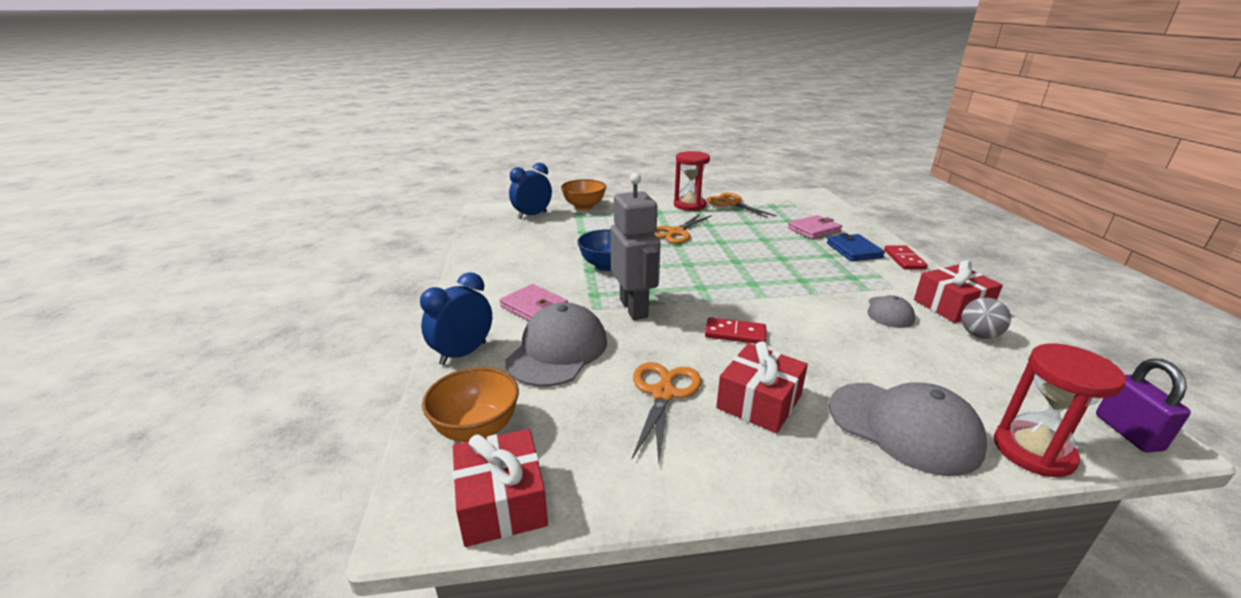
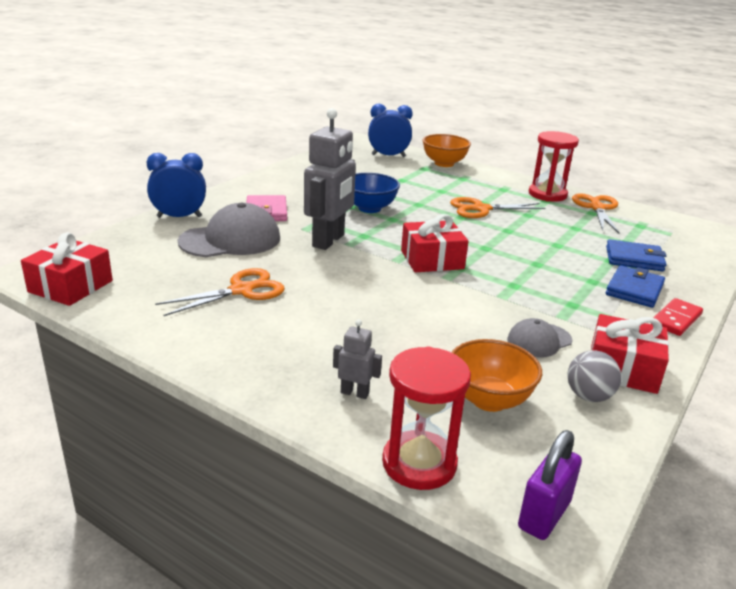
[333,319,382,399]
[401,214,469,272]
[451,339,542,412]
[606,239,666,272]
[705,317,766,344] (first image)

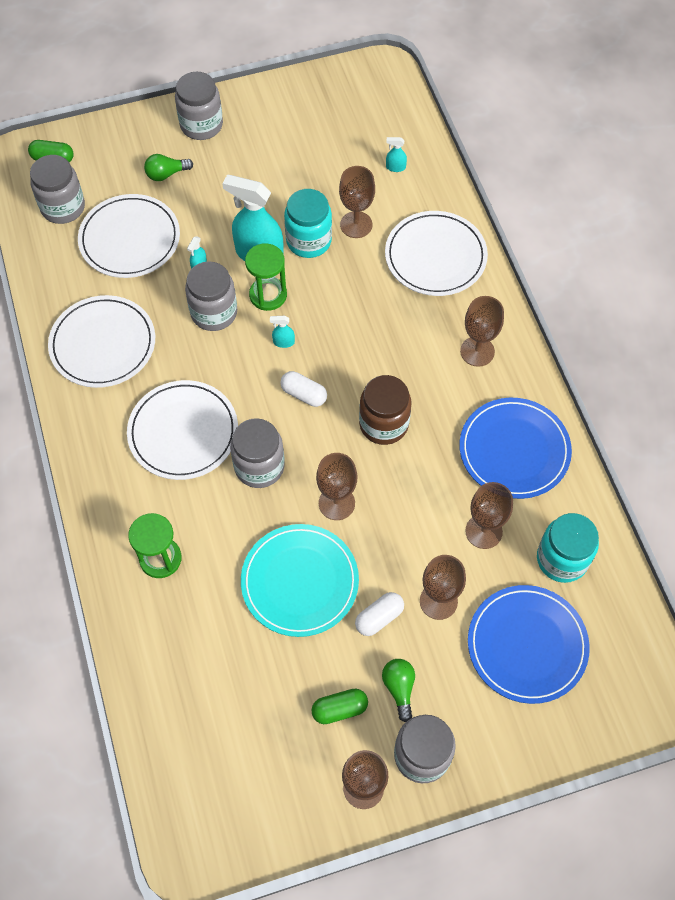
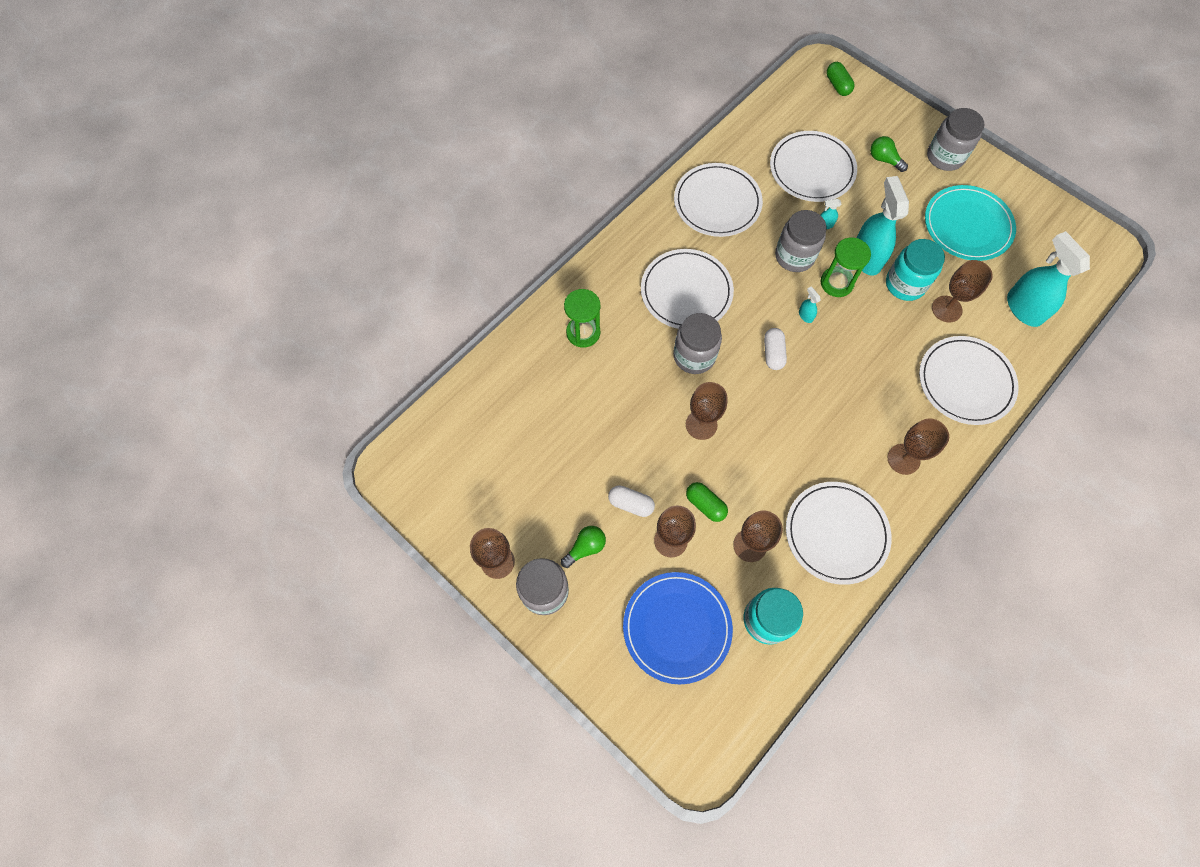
[686,482,728,522]
[786,482,892,585]
[925,185,1016,261]
[1007,231,1090,327]
[30,155,85,224] (first image)
[359,375,411,445] (first image)

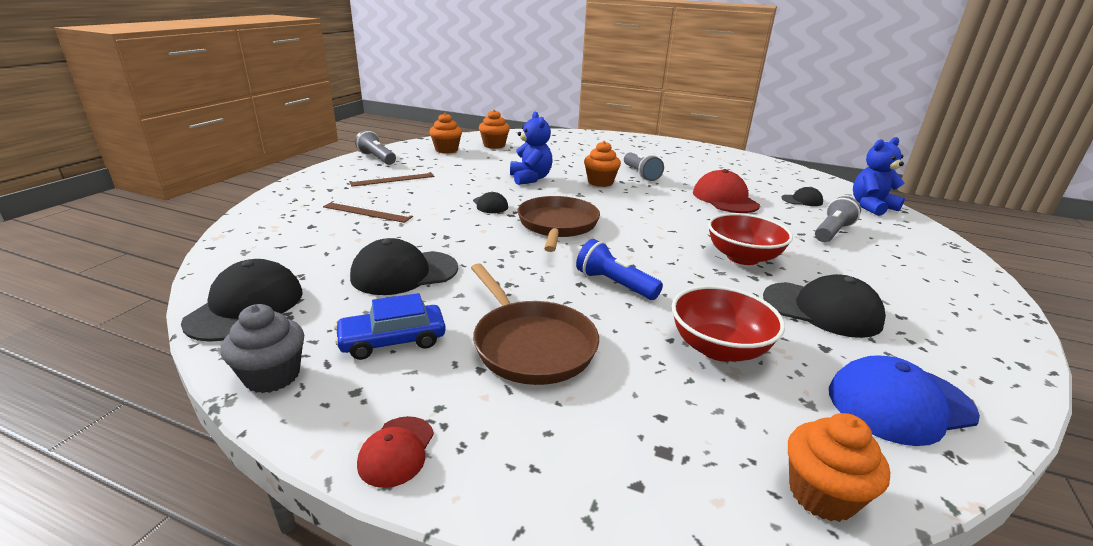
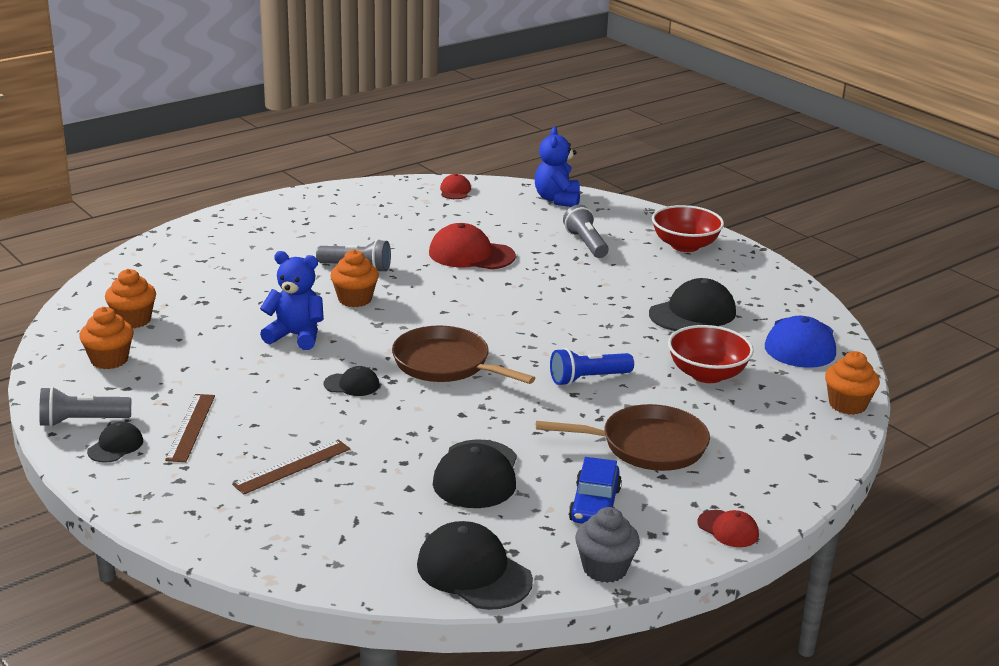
[87,422,143,463]
[440,174,471,199]
[652,205,724,252]

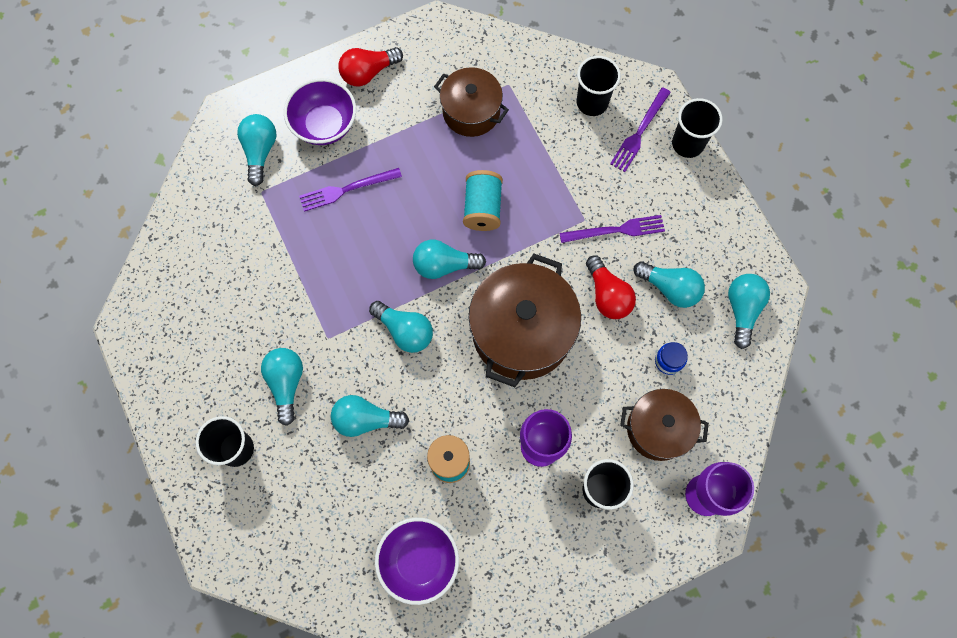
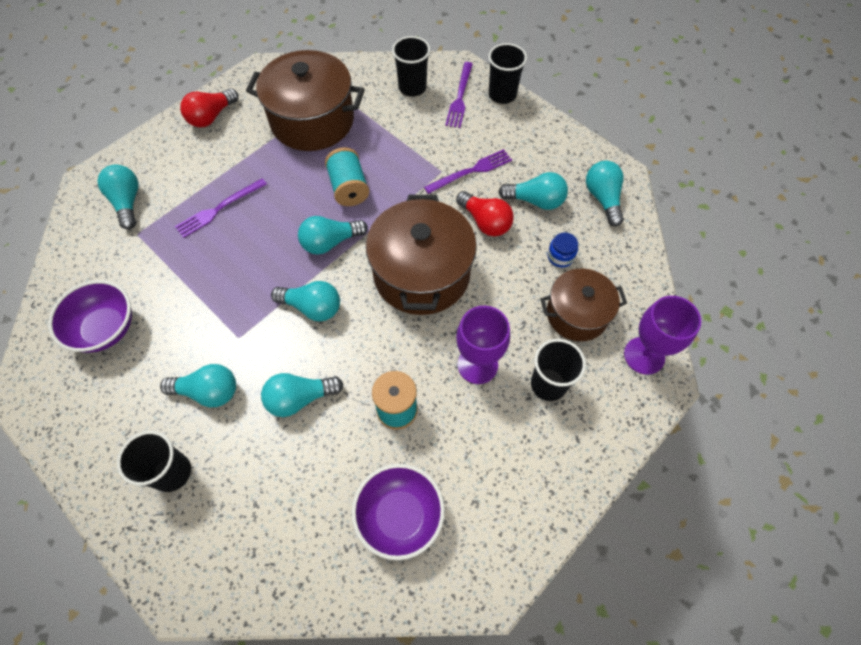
[48,280,132,353]
[160,364,236,407]
[246,50,365,151]

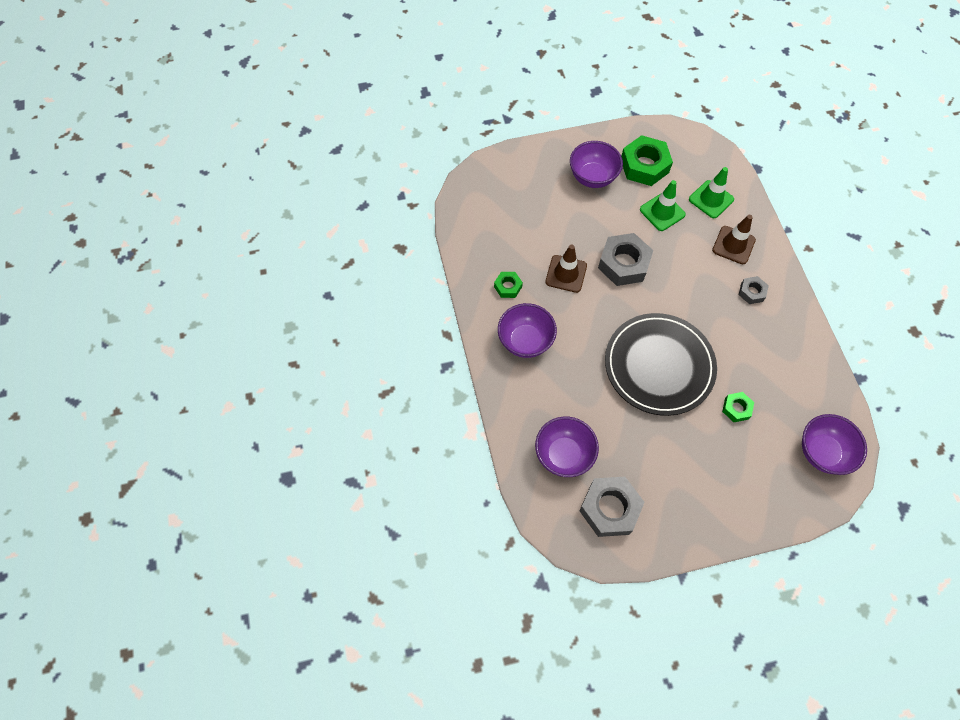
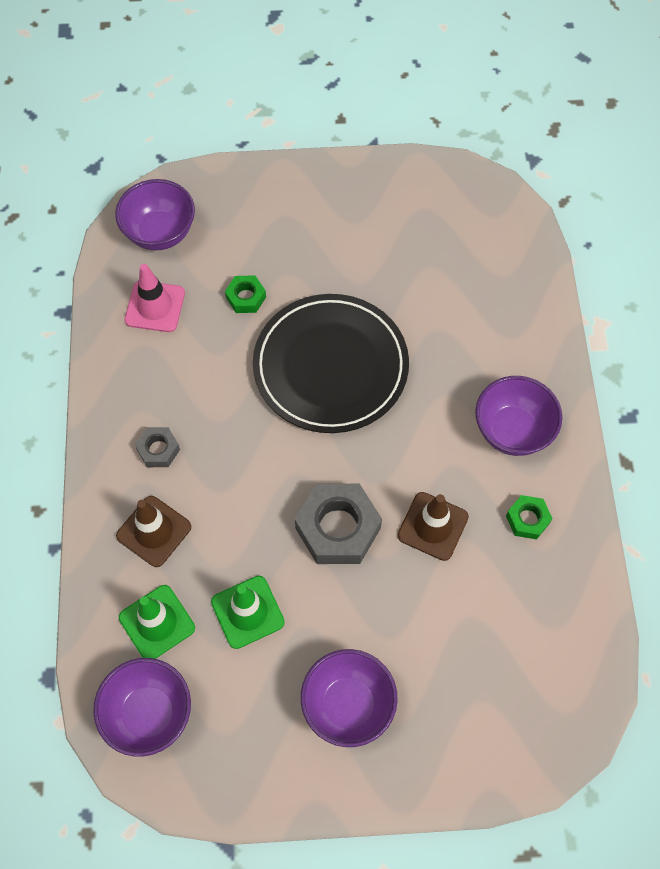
[93,658,191,757]
[124,264,185,332]
[579,477,645,537] (first image)
[621,135,673,186] (first image)

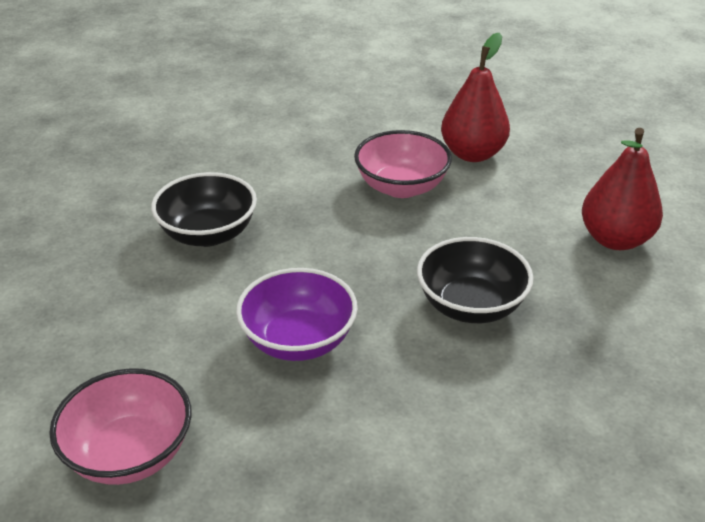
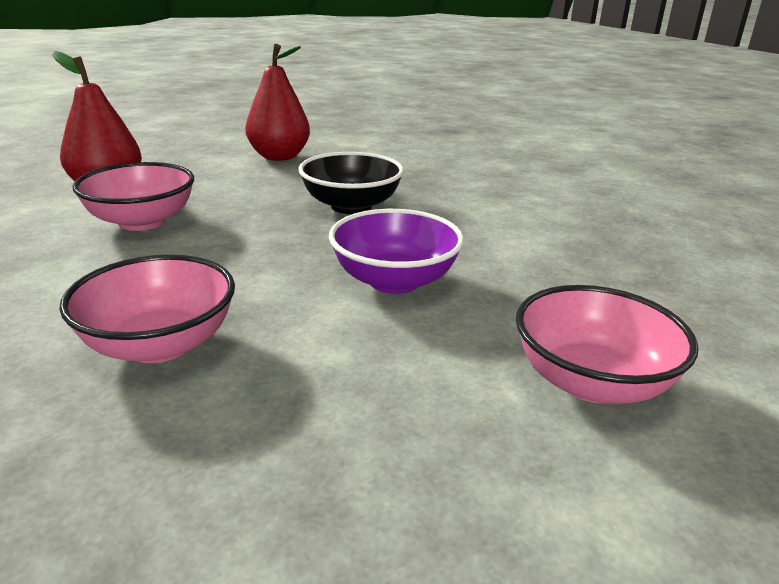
[59,254,235,363]

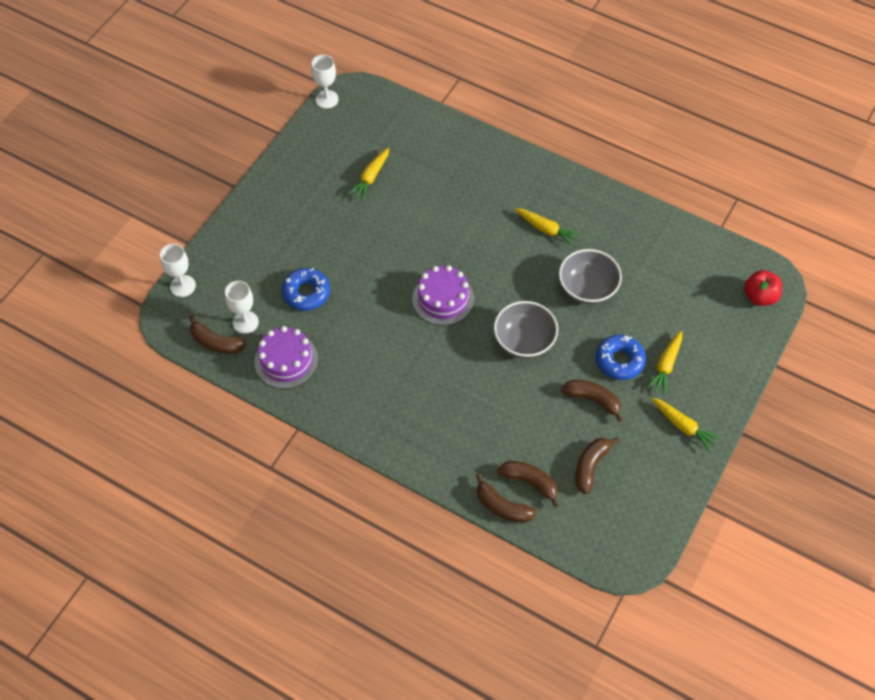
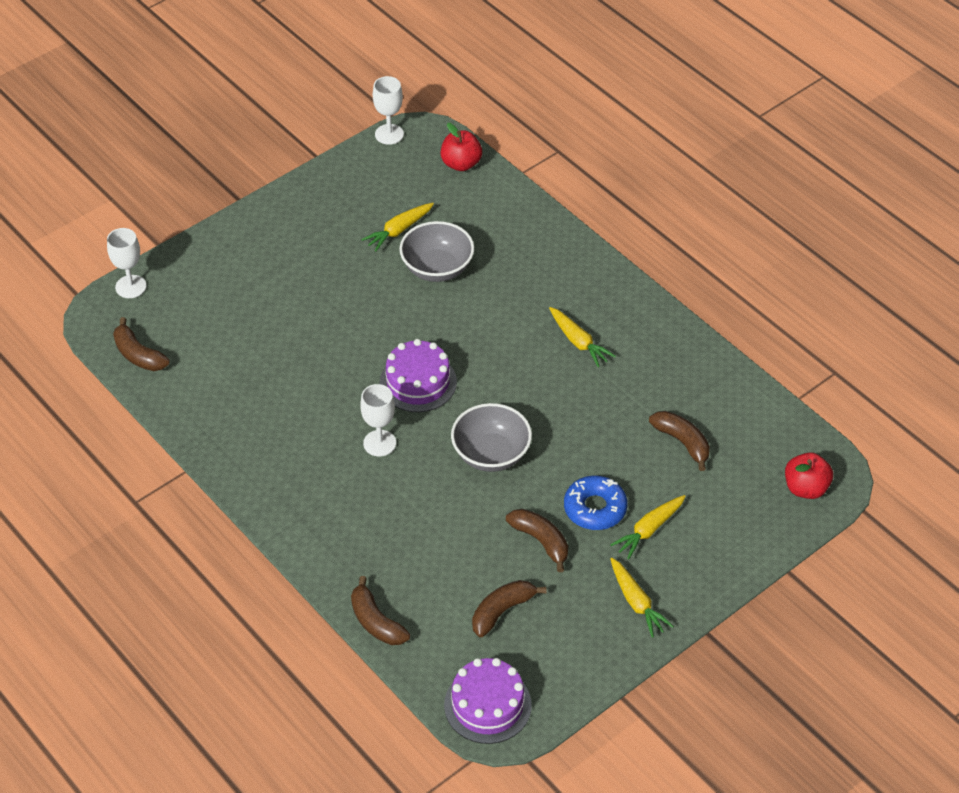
[360,384,396,456]
[399,221,474,282]
[441,123,482,171]
[444,658,532,744]
[649,411,710,471]
[282,268,330,311] (first image)

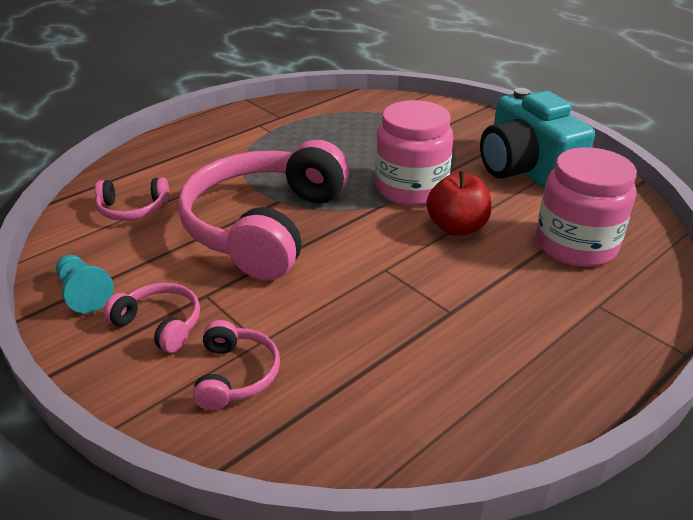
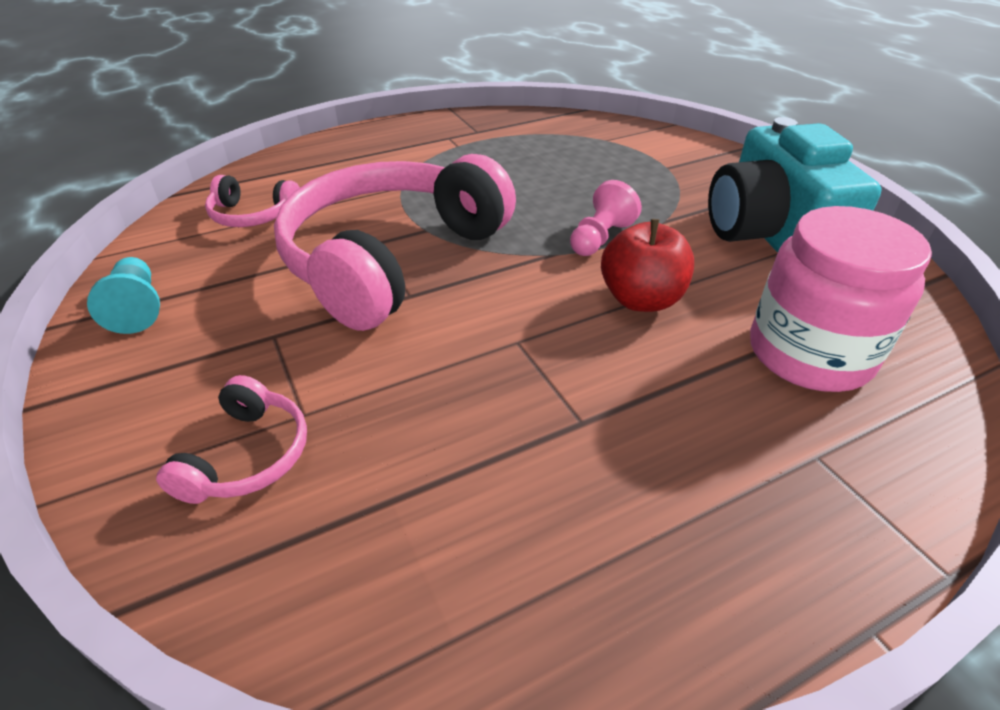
[570,180,642,256]
[104,283,200,353] (first image)

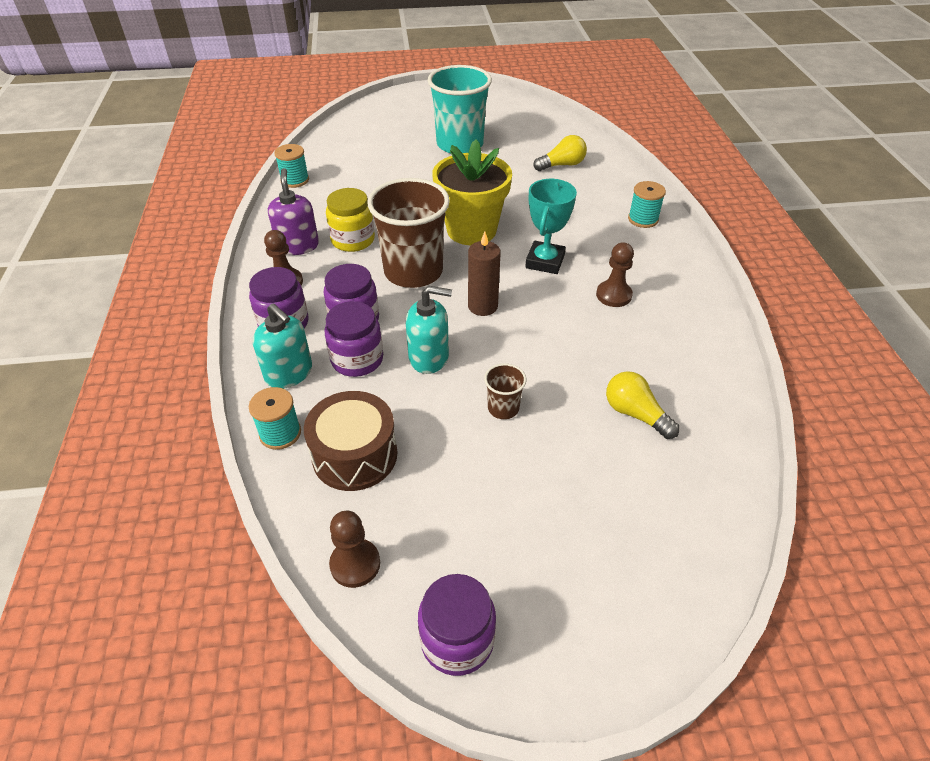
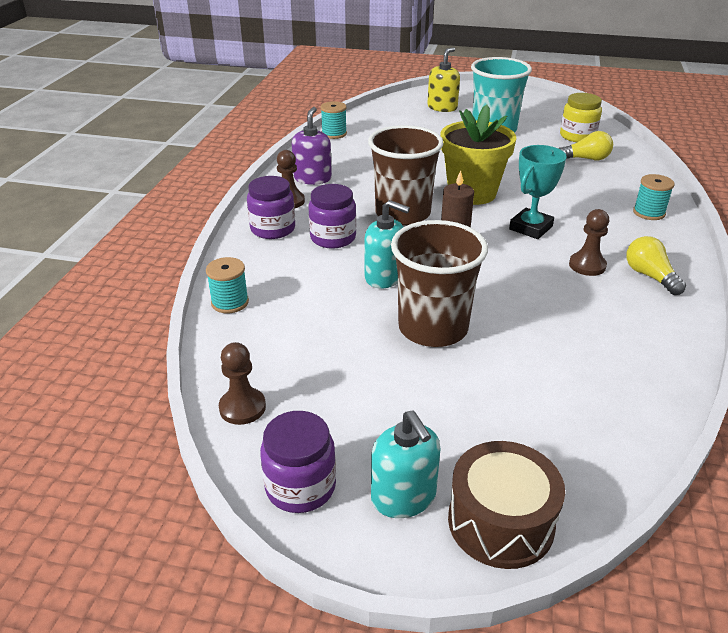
[371,411,441,518]
[391,220,488,347]
[427,47,460,112]
[448,441,565,569]
[560,93,602,142]
[626,236,686,295]
[325,301,383,377] (first image)

